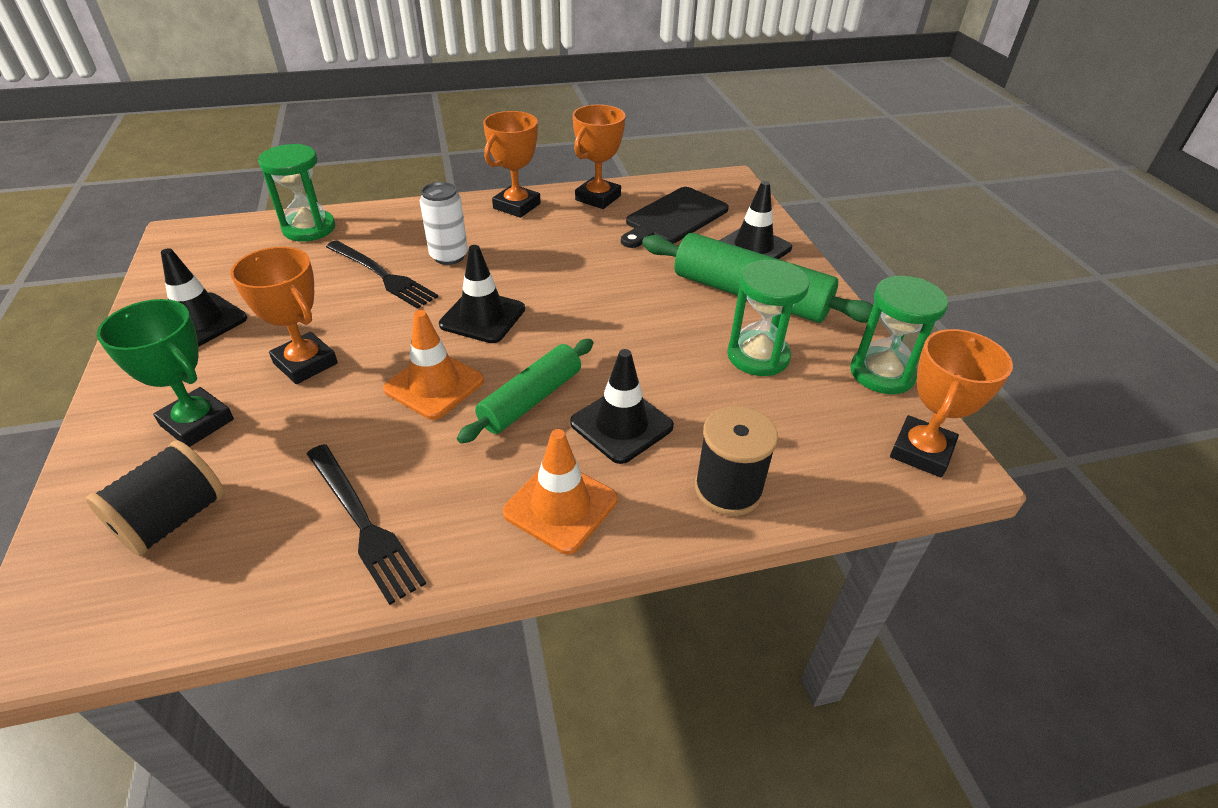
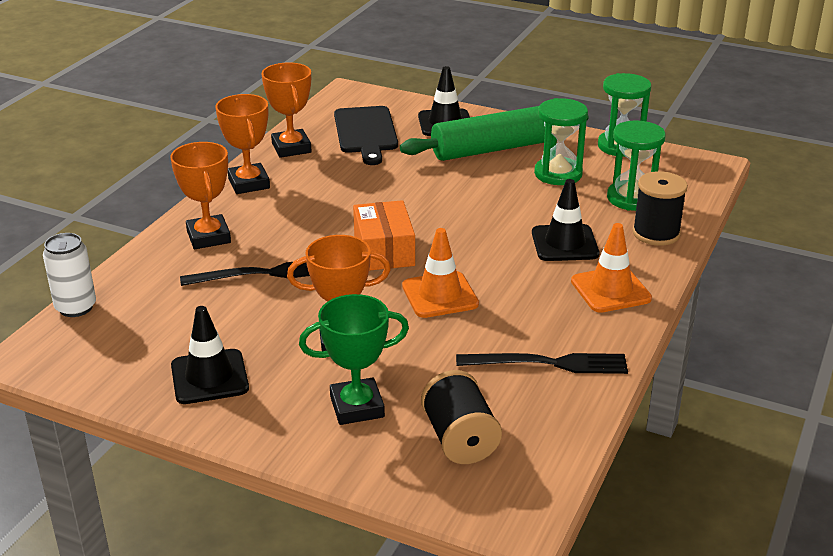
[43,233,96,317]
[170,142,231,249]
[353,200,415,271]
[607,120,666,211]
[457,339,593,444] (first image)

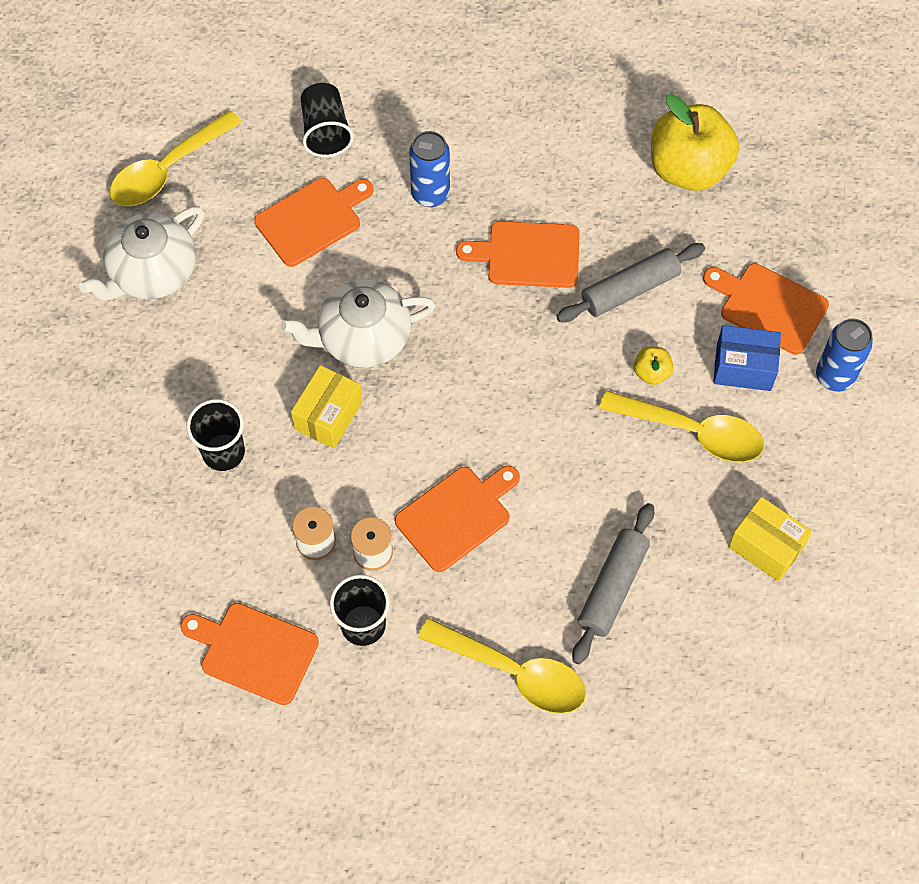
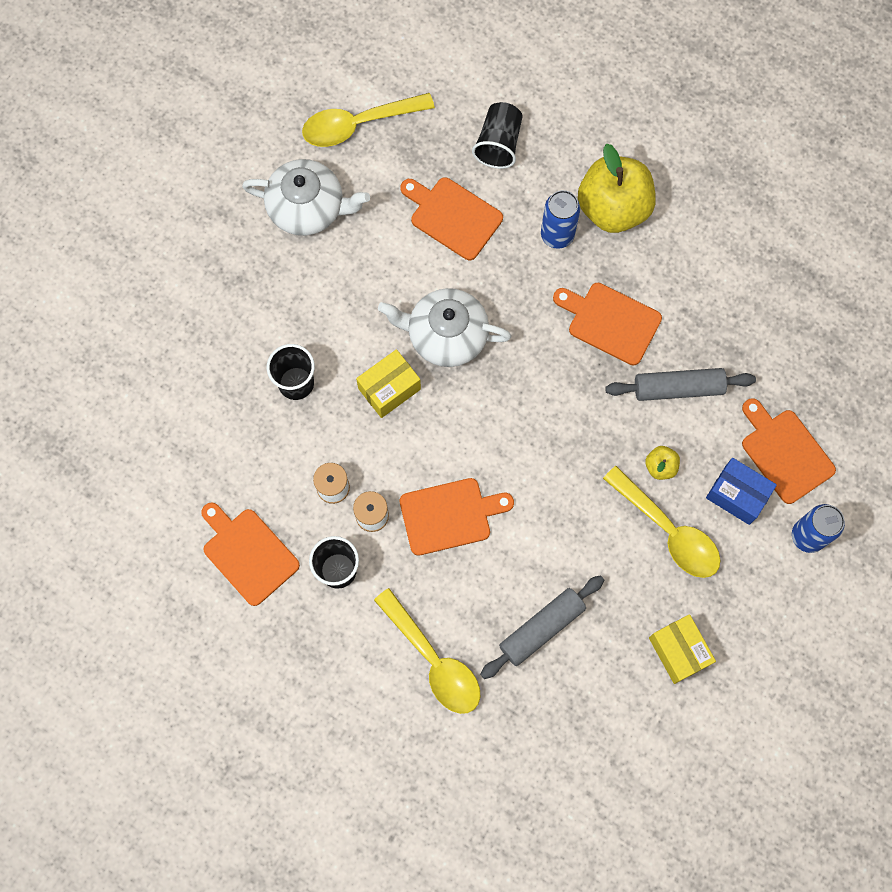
[242,159,370,236]
[400,177,503,260]
[578,144,656,233]

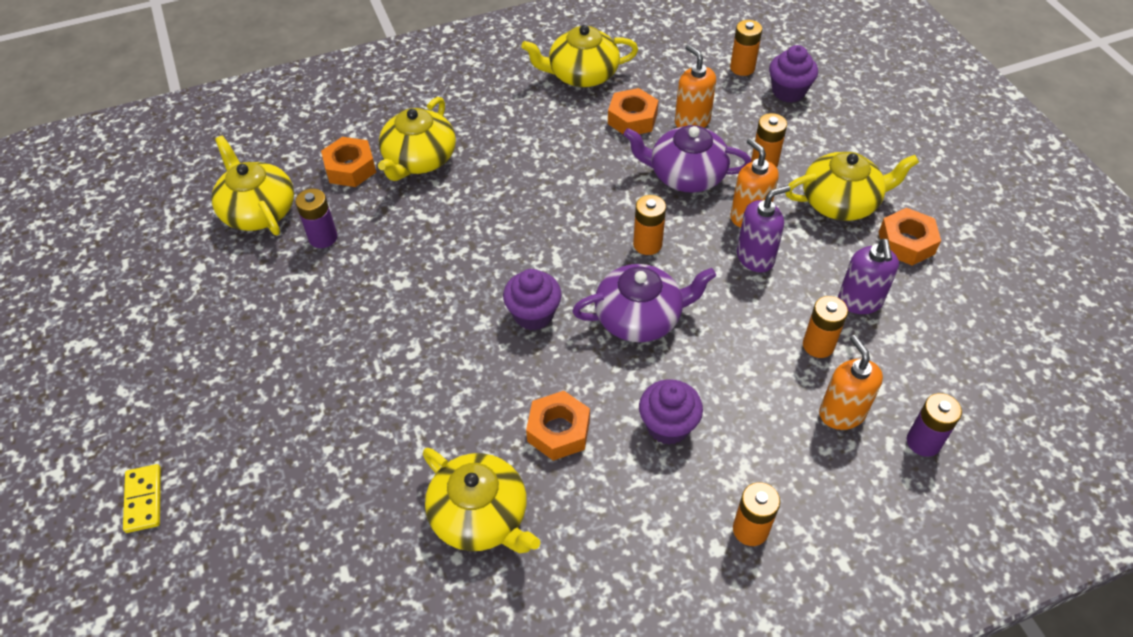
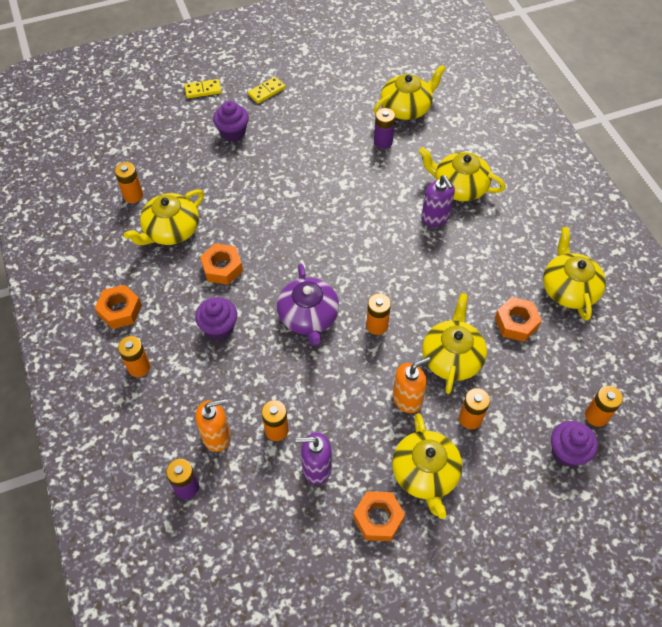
[95,285,142,329]
[115,162,143,203]
[213,101,249,142]
[248,77,285,104]
[421,175,455,226]
[422,293,487,394]
[675,44,716,128] (first image)

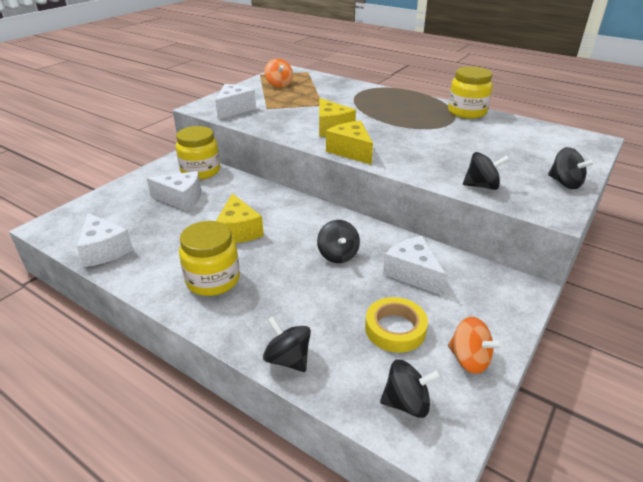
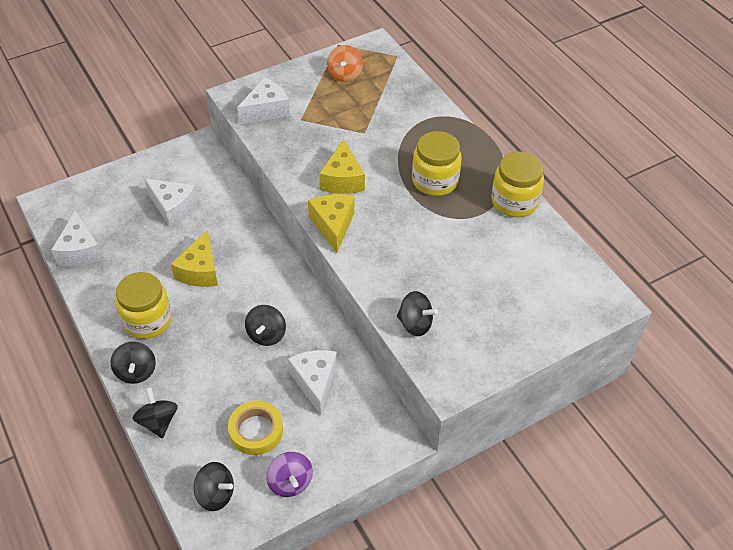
[111,342,156,384]
[266,452,313,497]
[412,131,462,196]

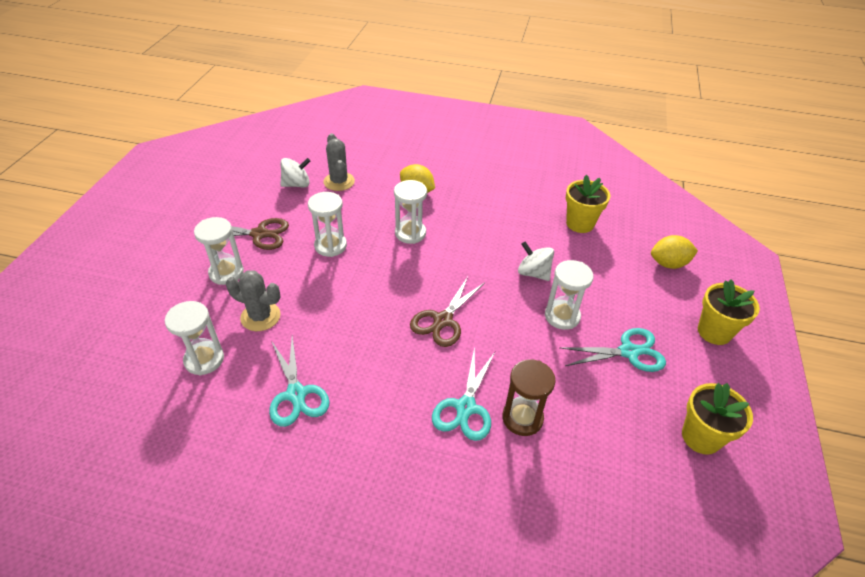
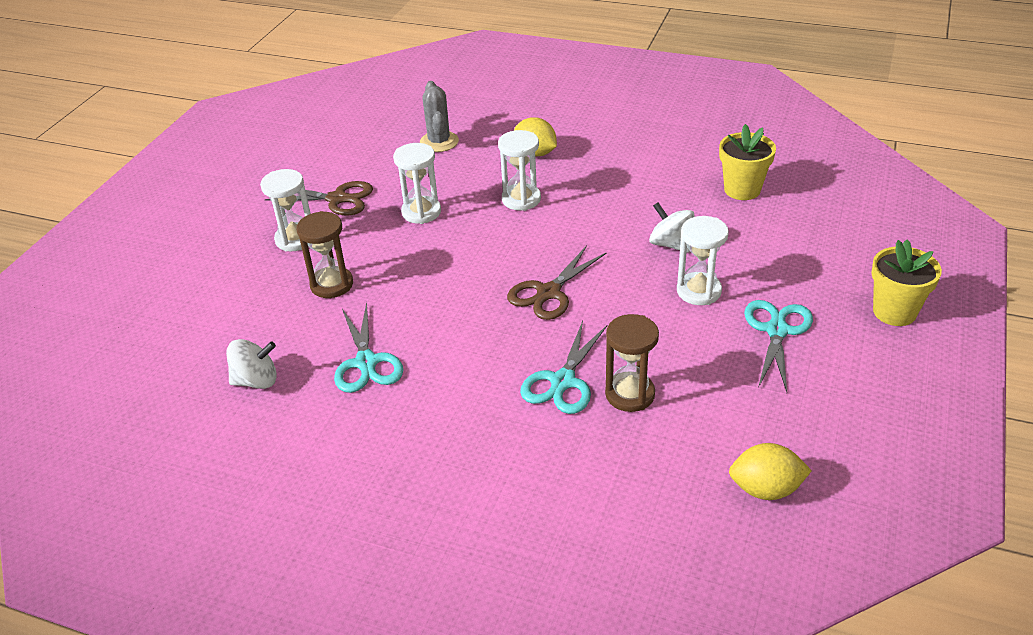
[226,339,277,389]
[297,211,353,298]
[729,443,812,500]
[744,300,813,392]
[165,301,224,375] (first image)
[682,383,753,455] (first image)

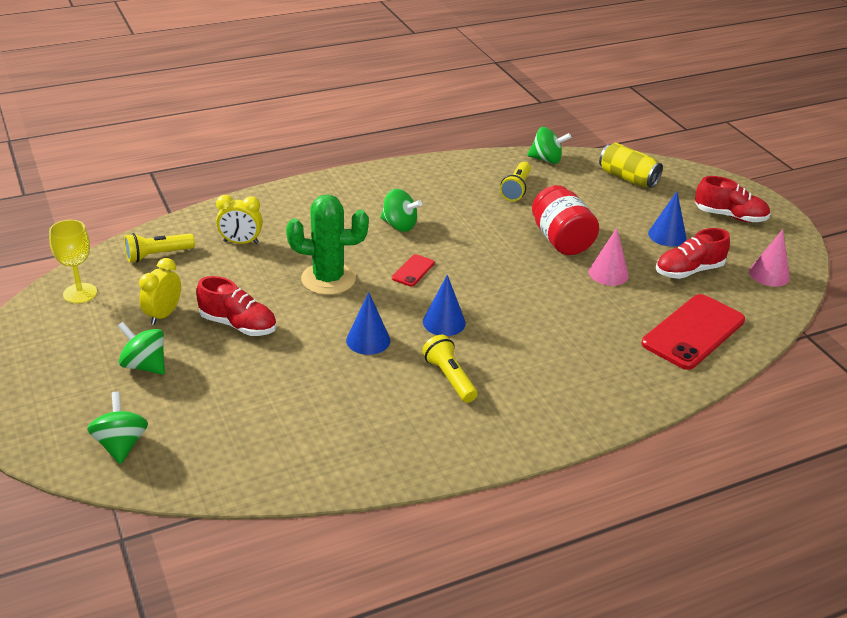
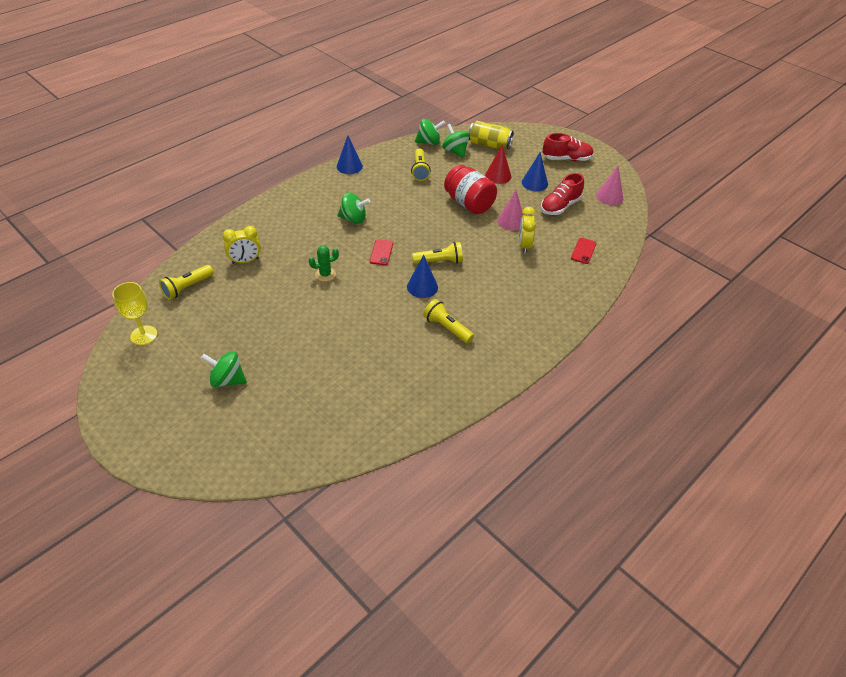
[309,245,339,282]
[337,135,363,174]
[412,242,463,264]
[442,124,469,158]
[485,145,511,184]
[519,207,536,253]
[571,238,596,264]
[196,276,277,336] (first image)

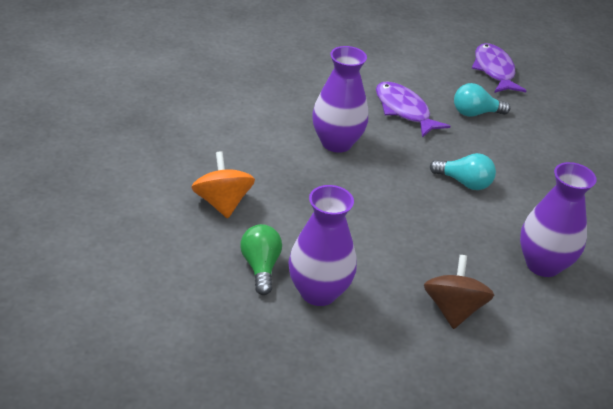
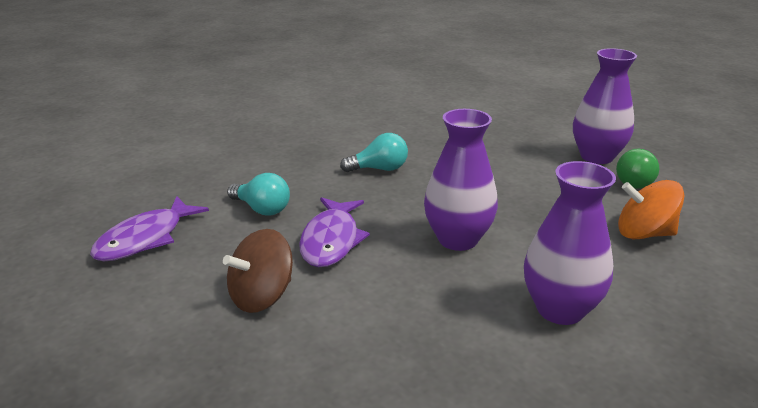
[223,229,293,313]
[340,133,408,172]
[524,161,616,325]
[618,180,684,239]

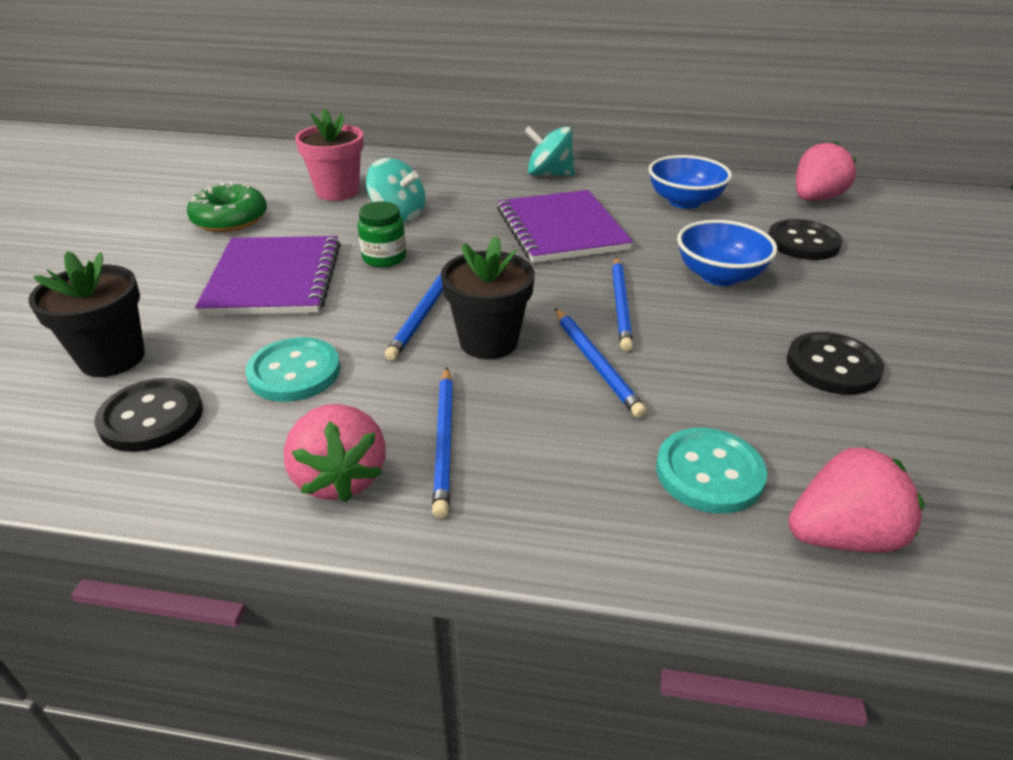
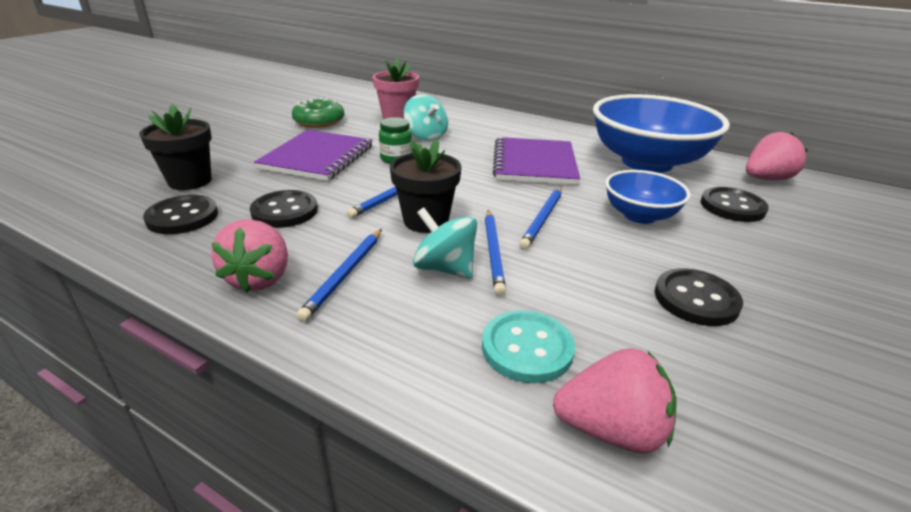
[250,190,318,228]
[413,208,477,278]
[593,94,730,173]

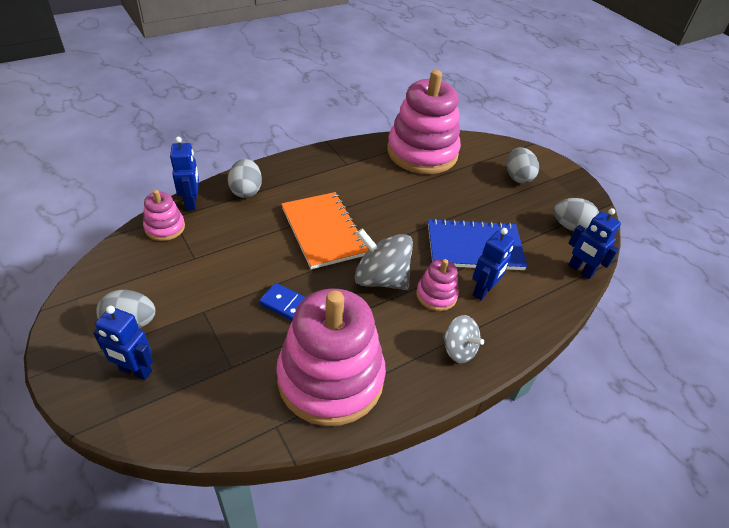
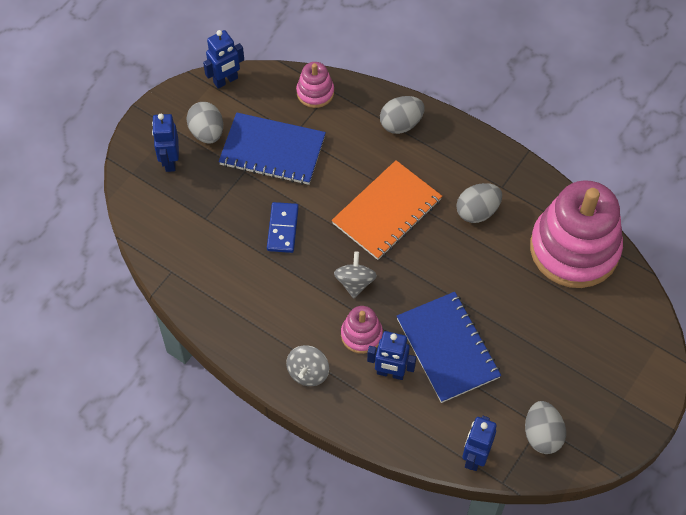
[203,30,244,89]
[219,112,326,185]
[334,252,377,298]
[456,183,502,223]
[276,289,386,426] (first image)

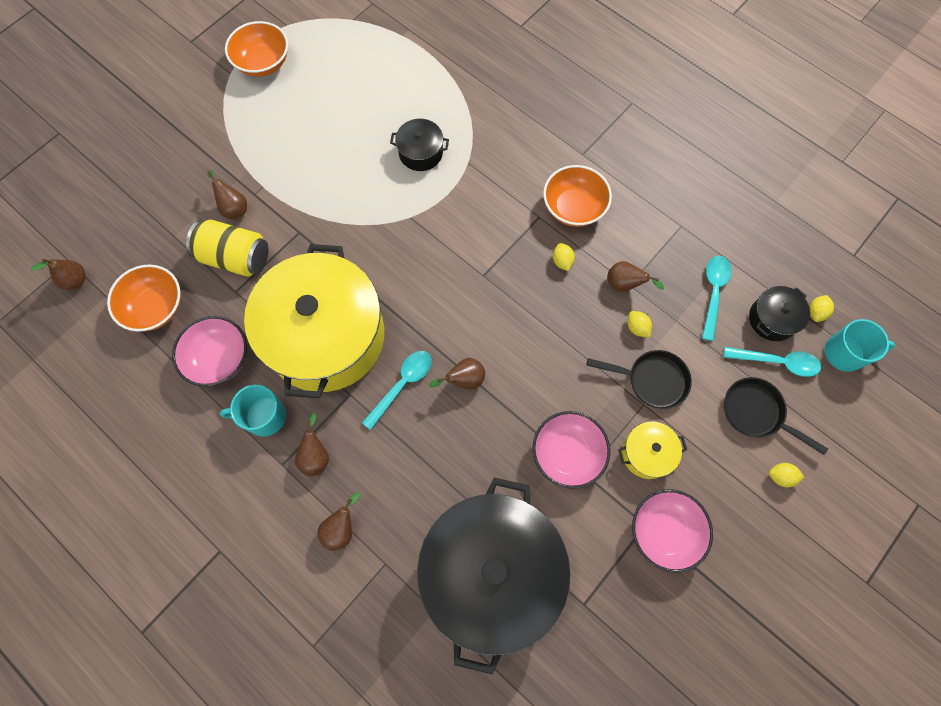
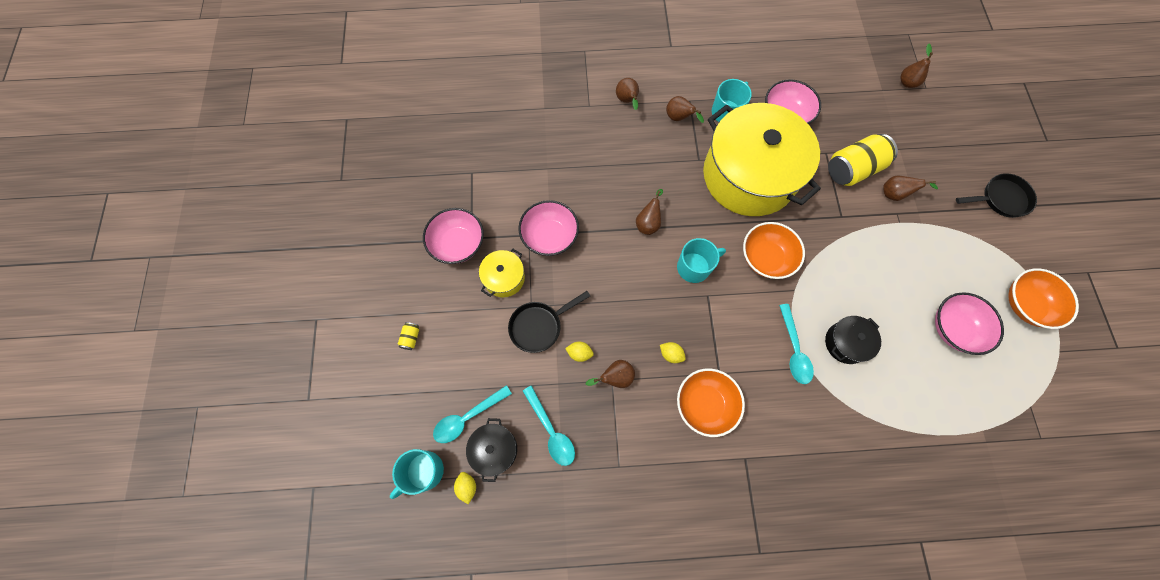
[398,322,419,350]
[677,238,726,283]
[743,222,805,279]
[779,304,814,384]
[935,292,1004,355]
[956,173,1037,218]
[417,478,570,675] (first image)

